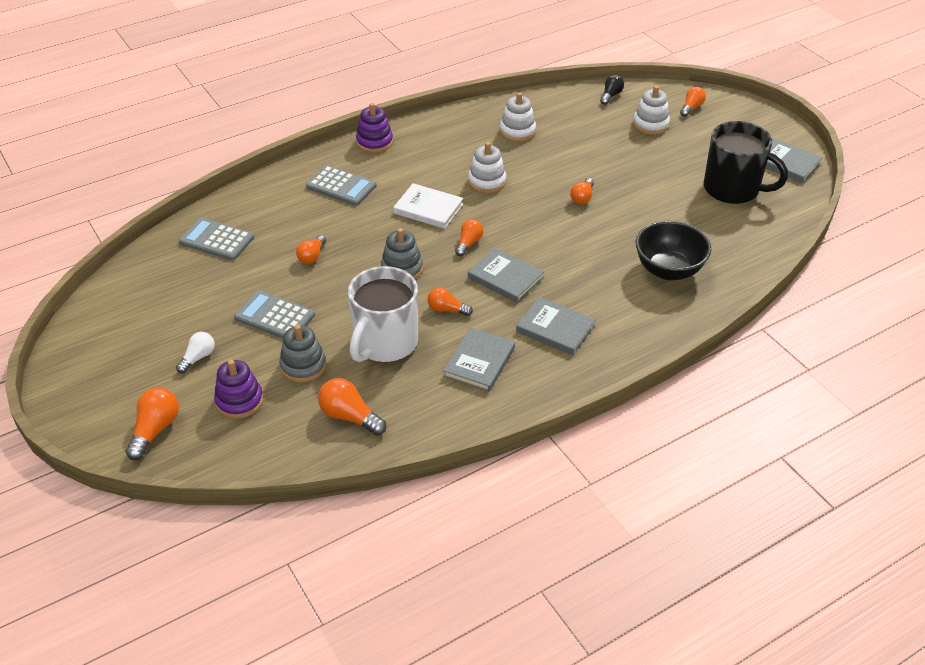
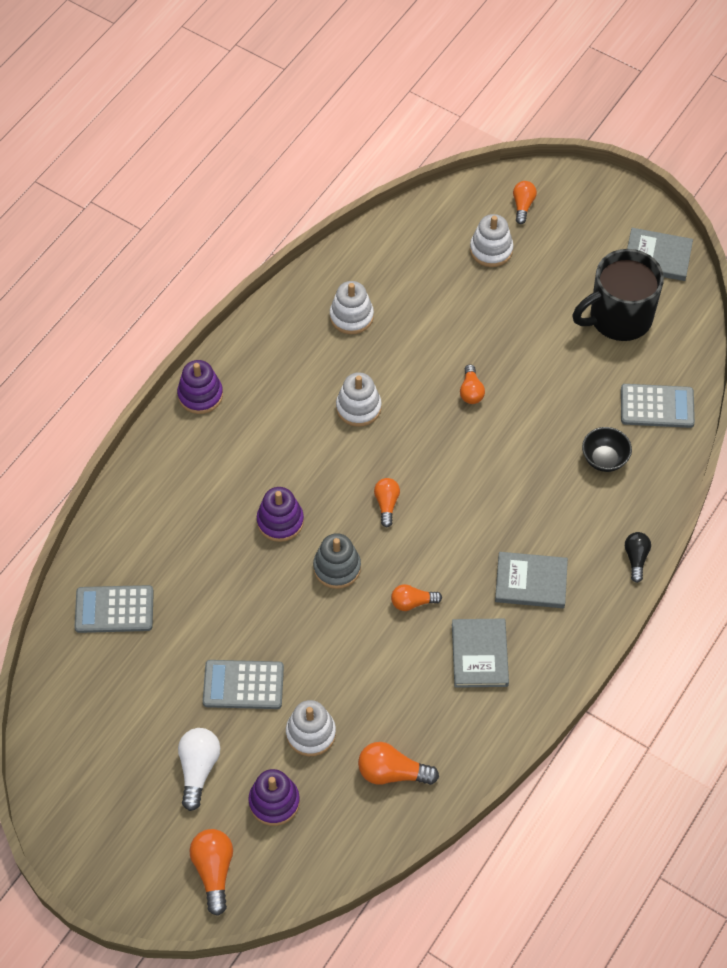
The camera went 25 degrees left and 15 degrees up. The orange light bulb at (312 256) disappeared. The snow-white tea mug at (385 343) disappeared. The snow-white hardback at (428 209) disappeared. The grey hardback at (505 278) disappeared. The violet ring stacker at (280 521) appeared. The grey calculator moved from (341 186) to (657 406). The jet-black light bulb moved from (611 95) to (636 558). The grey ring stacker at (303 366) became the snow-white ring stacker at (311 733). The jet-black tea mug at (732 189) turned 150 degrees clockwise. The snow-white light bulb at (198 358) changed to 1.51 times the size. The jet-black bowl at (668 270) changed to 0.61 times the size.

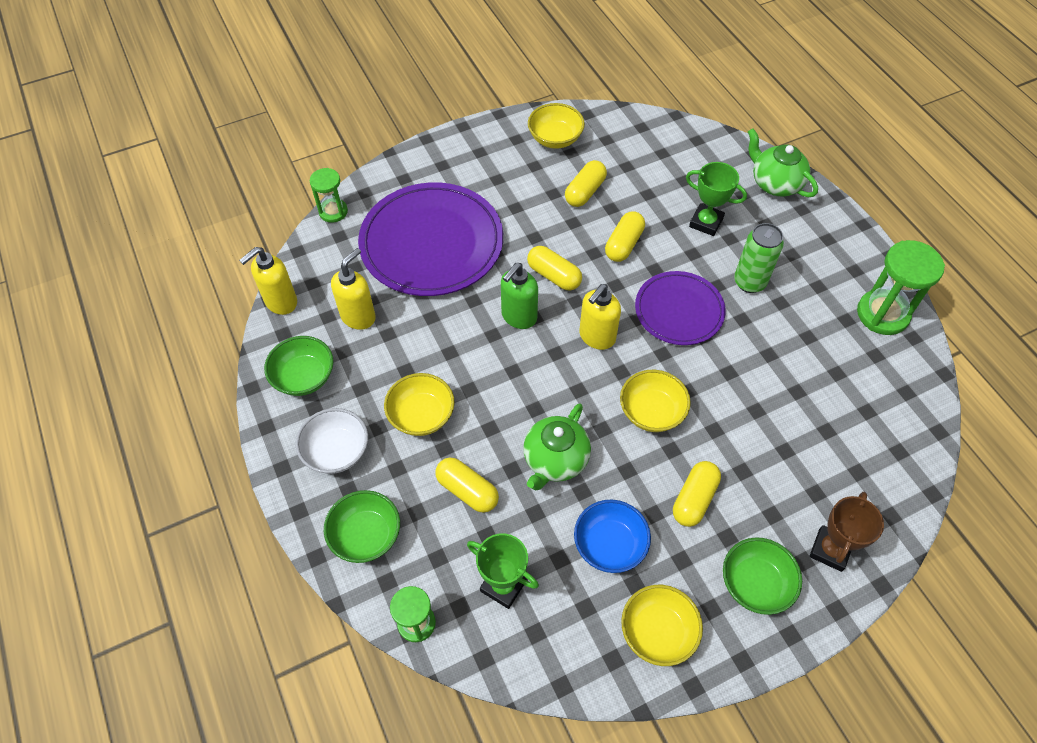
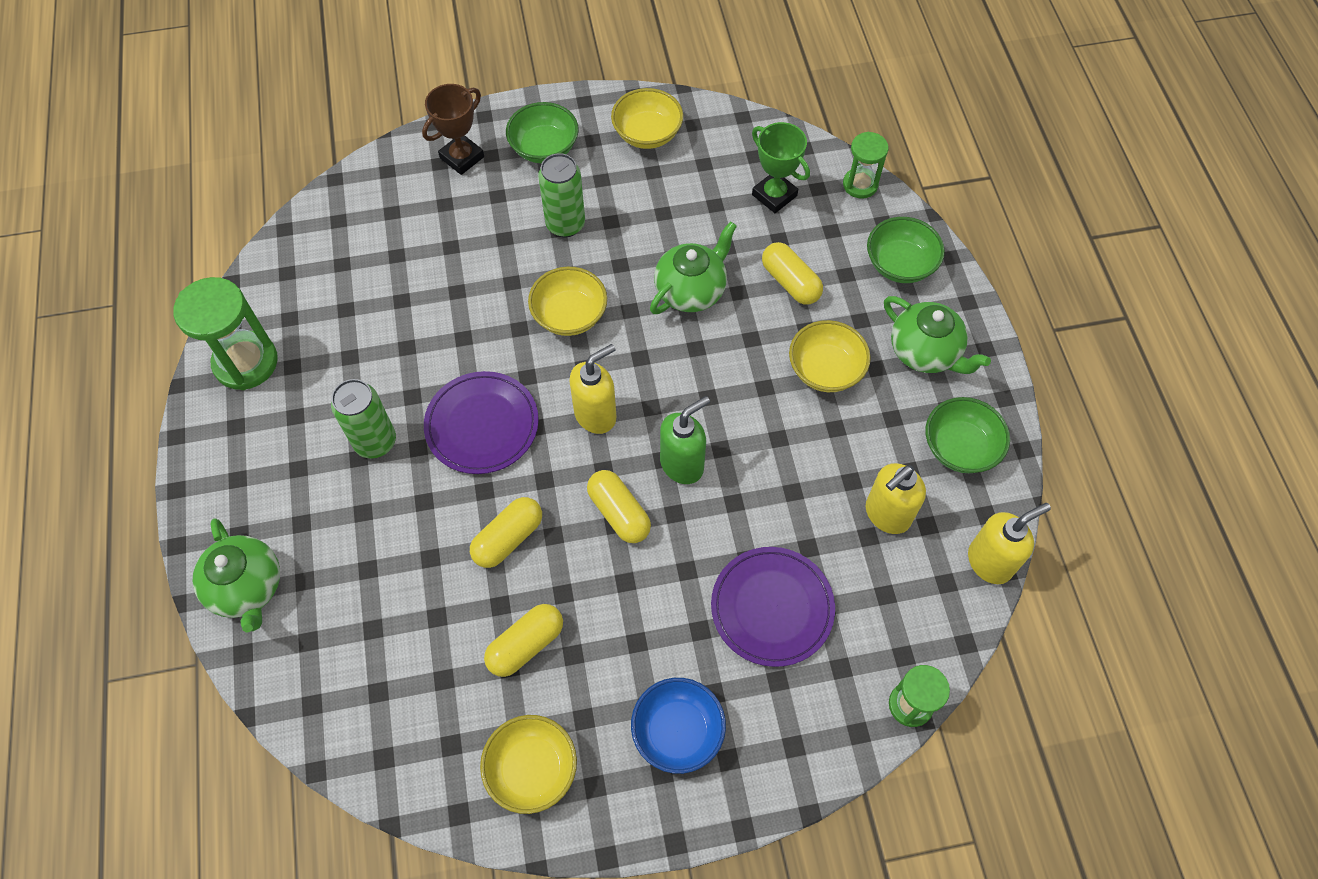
The camera went 165 degrees left and 5 degrees up. The emerald prize cup at (706 222) disappeared. The royal blue bowl moved from (609 545) to (677 731). The snow-white bowl at (336 451) was replaced by the emerald tea pot at (925 352). The bright yellow pill at (694 499) was replaced by the emerald soda can at (565 224). The violet flat dish at (431 243) changed to 0.59 times the size.

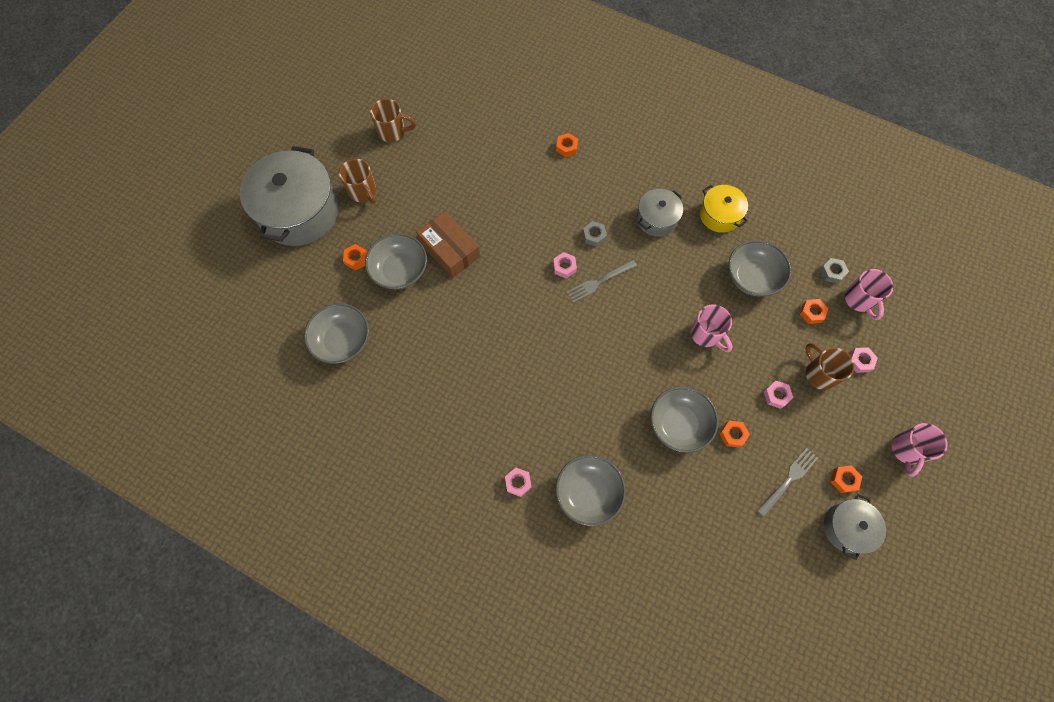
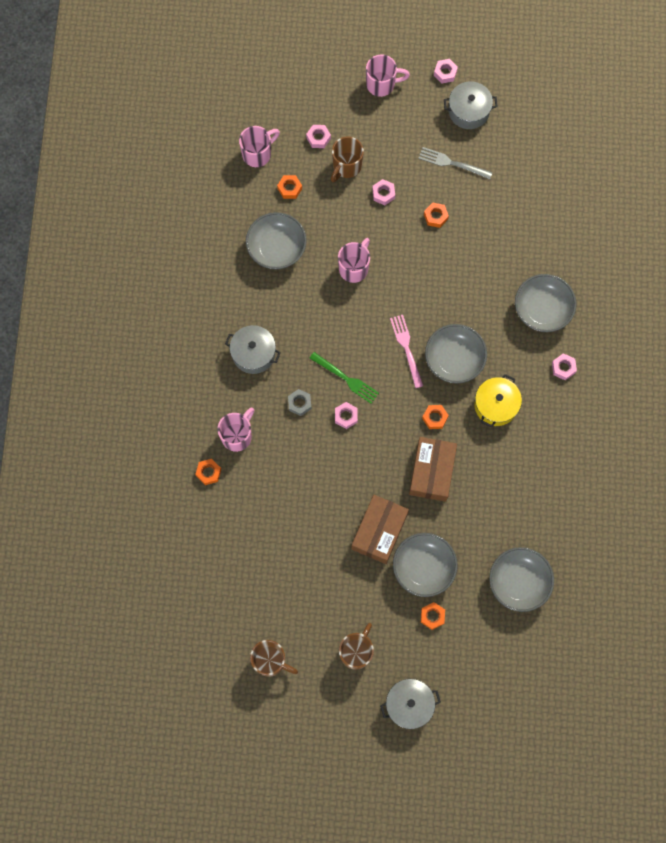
The camera went 115 degrees left and 5 degrees up. The grey hexagon nut at (832 272) disappeared. The rosy tea mug at (237 436) appeared. The rosy fork at (406 348) appeared. The brown parcel at (432 471) appeared. The rosy hexagon nut at (445 73) appeared. The grey bowl moved from (679 424) to (454 359). The bright yellow pot moved from (719 215) to (496 405). The orange hexagon nut moved from (844 479) to (435 418). The grey fork at (599 282) became the emerald fork at (346 379). The brown tea mug at (393 132) turned 135 degrees clockwise. The grey pot at (299 211) changed to 0.51 times the size.

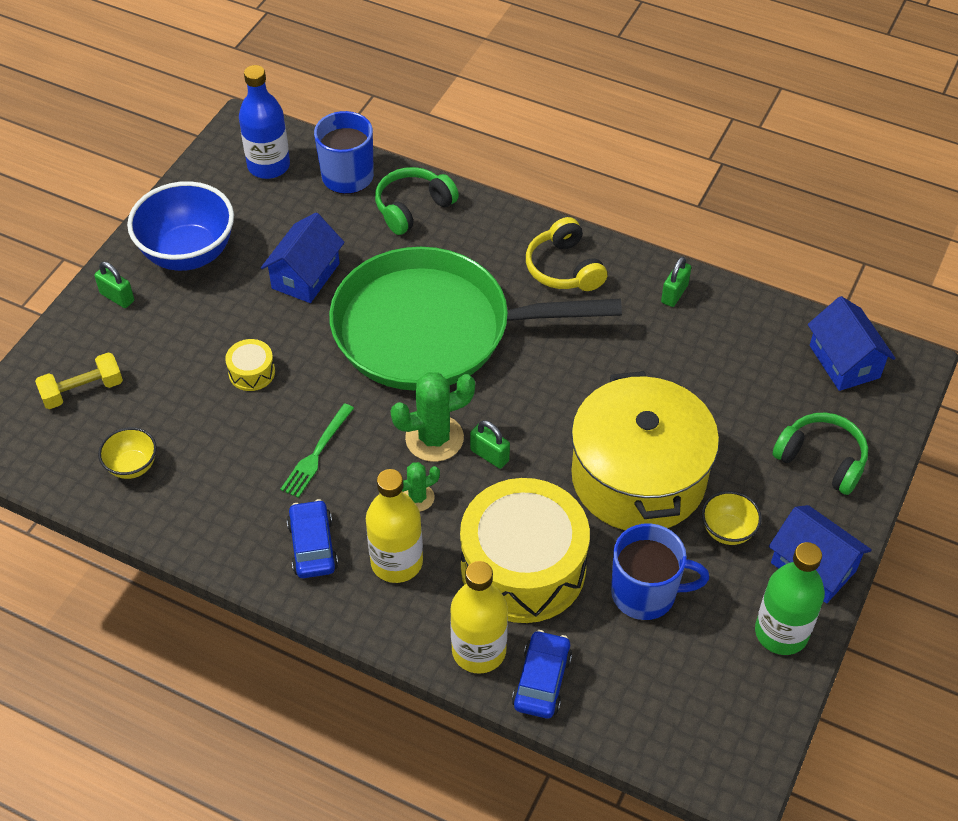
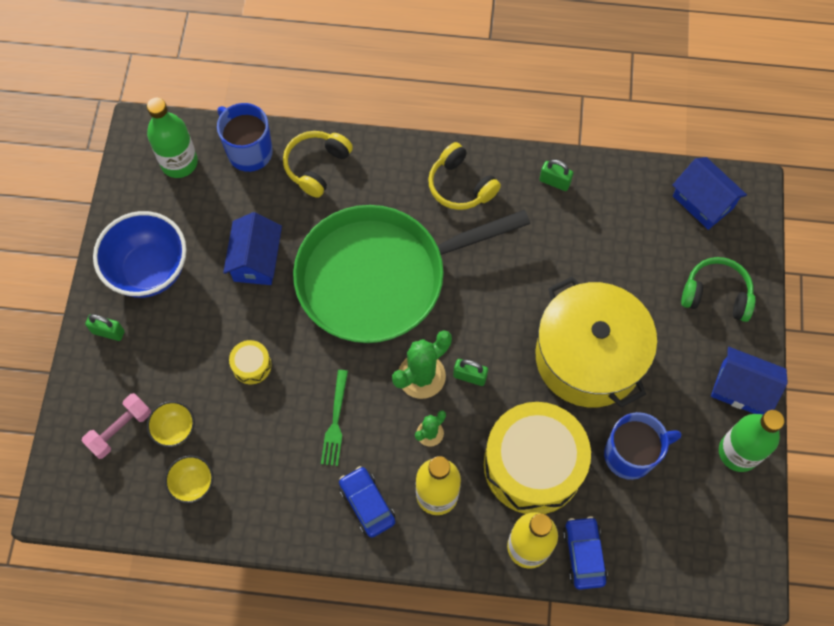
The camera went 20 degrees left and 15 degrees up. The bright yellow bowl moved from (727 531) to (175 430). The bright yellow dumbbell at (82 391) became the rosy dumbbell at (120 429). The royal blue bottle at (269 166) became the emerald bottle at (179 163). The emerald headset at (413 208) became the bright yellow headset at (316 166). The emerald padlock at (674 294) turned 75 degrees counterclockwise.

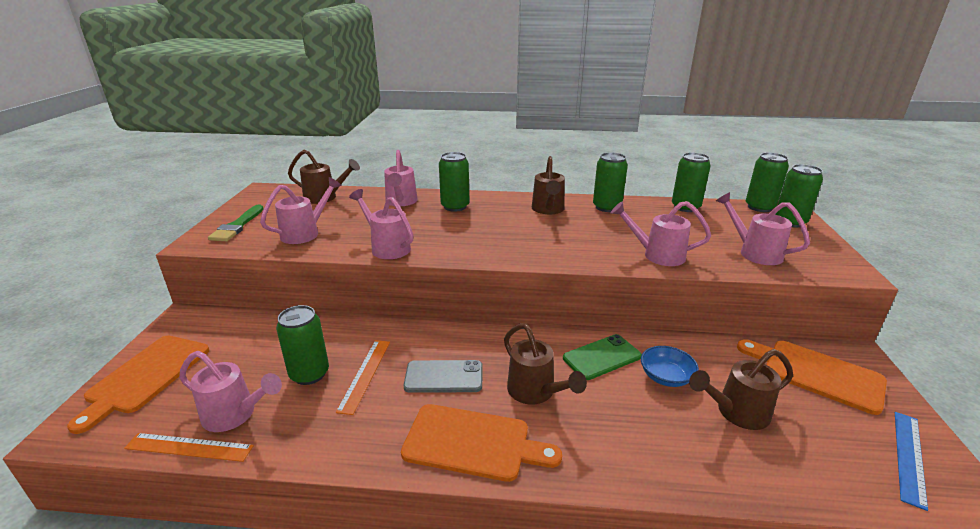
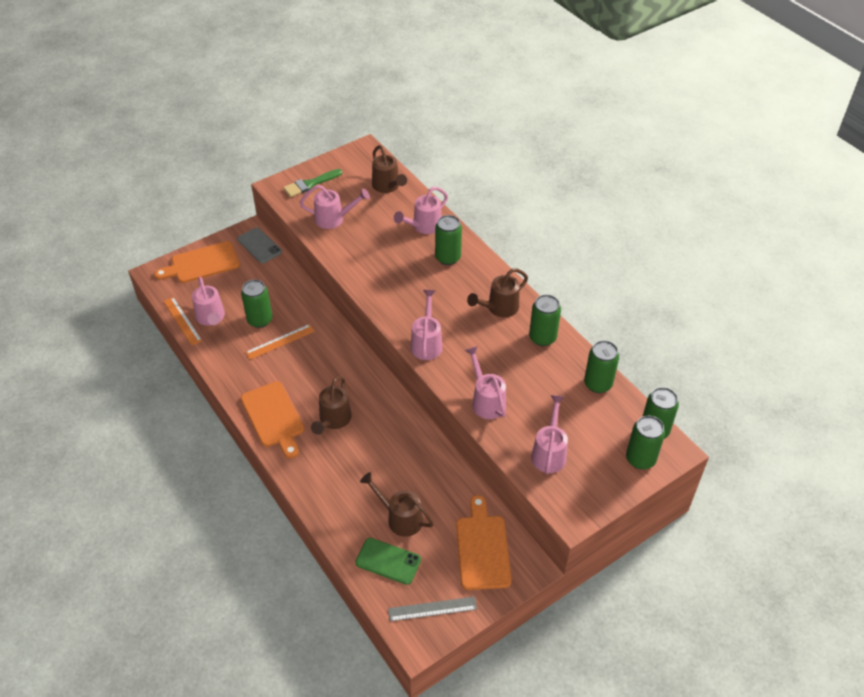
The camera went 50 degrees right and 20 degrees up. The royal blue bowl at (666 377) disappeared. The rosy watering pot moved from (387 247) to (426 343). The grey mobile phone moved from (444 377) to (259 245). The emerald mobile phone moved from (602 357) to (388 561). The royal blue measuring stick at (909 457) became the grey measuring stick at (432 609).

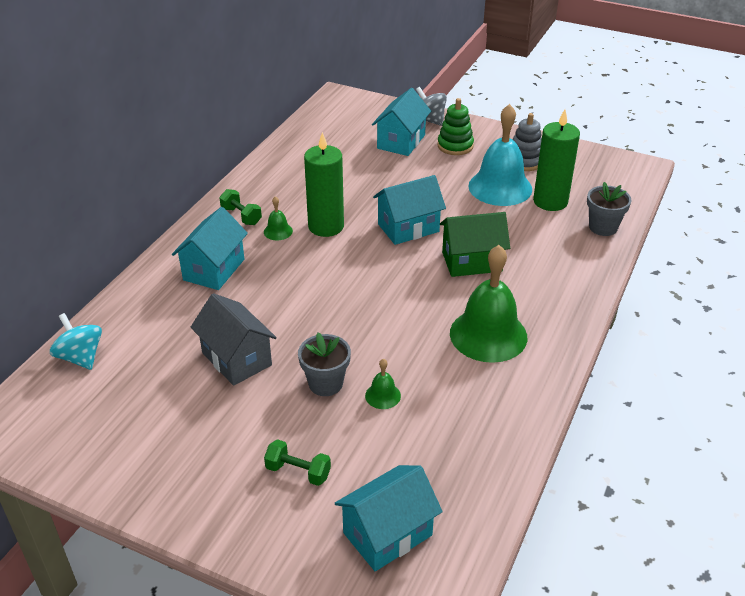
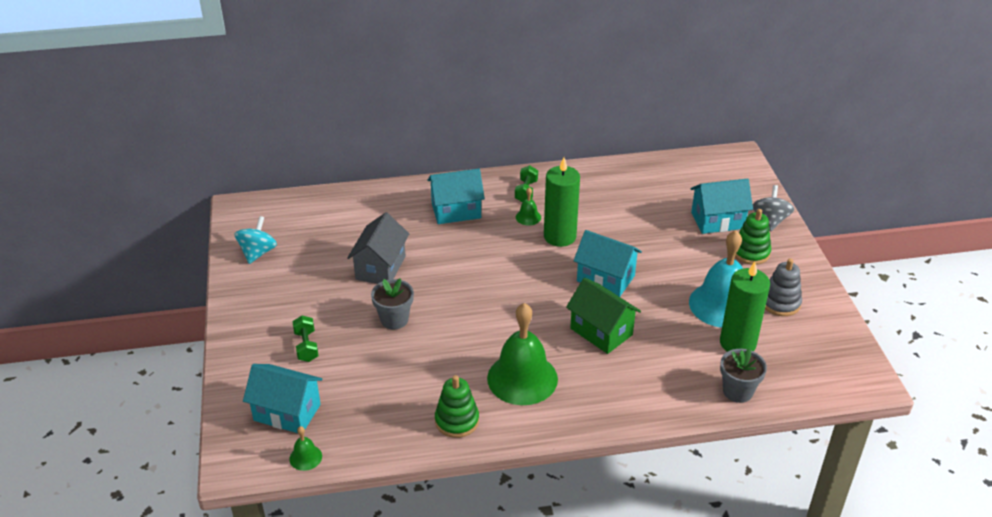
The camera went 55 degrees right and 0 degrees up. The emerald ring stacker at (457 421) appeared. The teal toy top moved from (81 357) to (258 253). The emerald bell moved from (383 395) to (305 457).

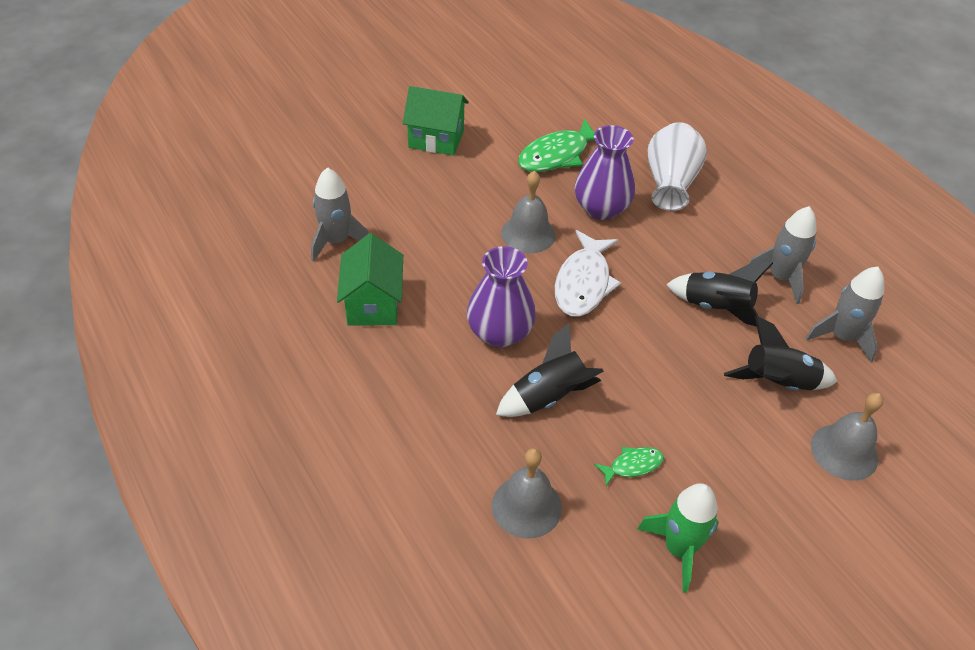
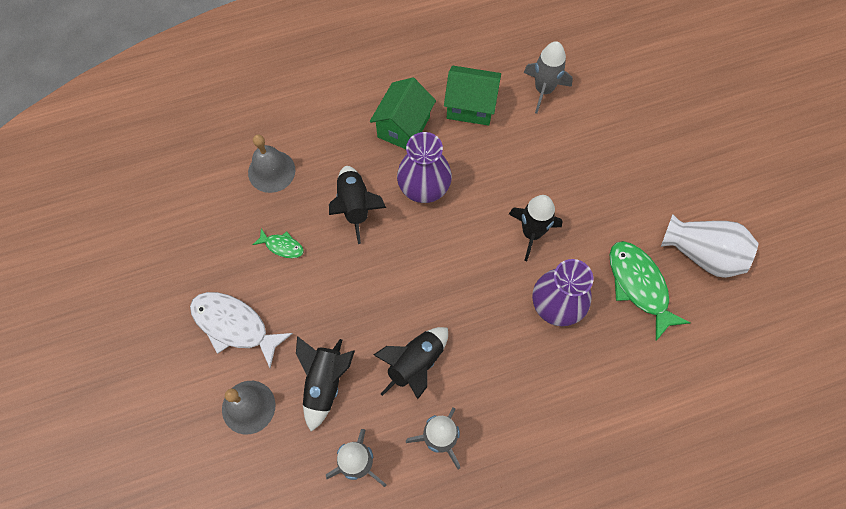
The camera went 105 degrees right and 20 degrees up. The emerald rocket at (678 549) disappeared. The emerald house moved from (436 139) to (403 127). The snow-white toy fish moved from (583 283) to (234 326). The snow-white flower vase moved from (670 183) to (702 254). The grey bell at (528 234) was replaced by the jet-black rocket at (532 233). The emerald toy fish at (632 465) turned 60 degrees counterclockwise.

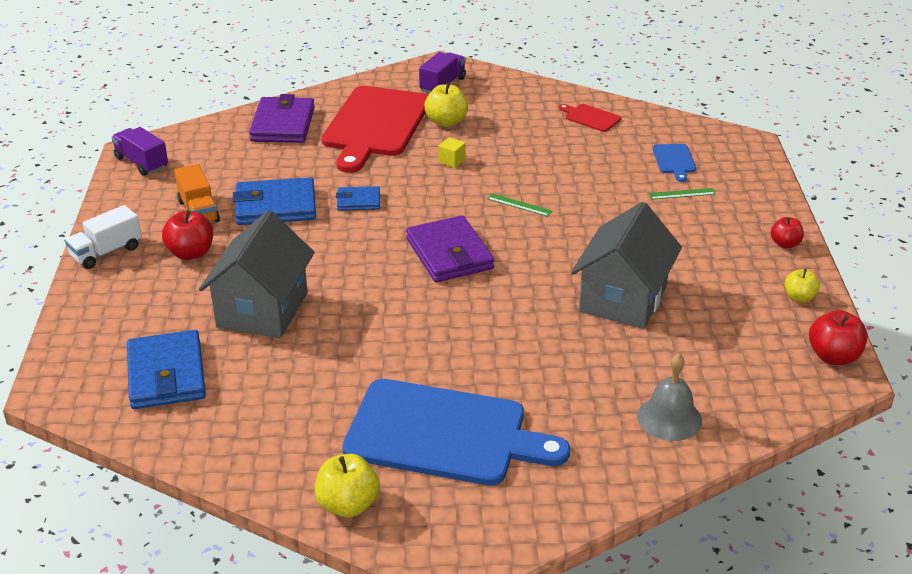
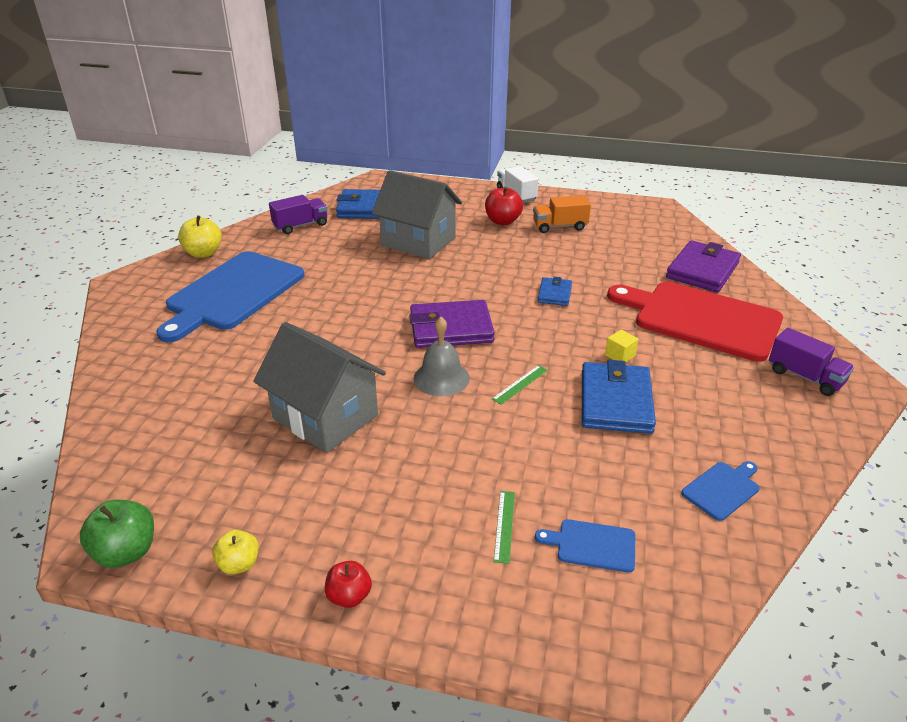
The camera went 105 degrees right and 0 degrees up. The bright yellow apple at (446 122) disappeared. The violet truck moved from (141 163) to (300 225). The royal blue billfold moved from (275 206) to (615 402). The grey bell moved from (669 418) to (441 378). The red chopping board at (590 117) became the royal blue chopping board at (722 489). The red apple at (833 356) became the emerald apple at (126 552). The violet billfold at (283 124) turned 75 degrees counterclockwise.

